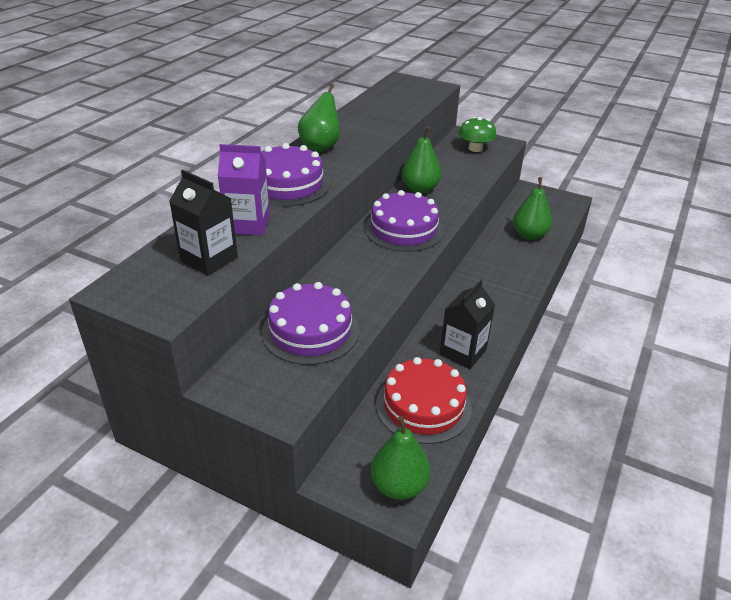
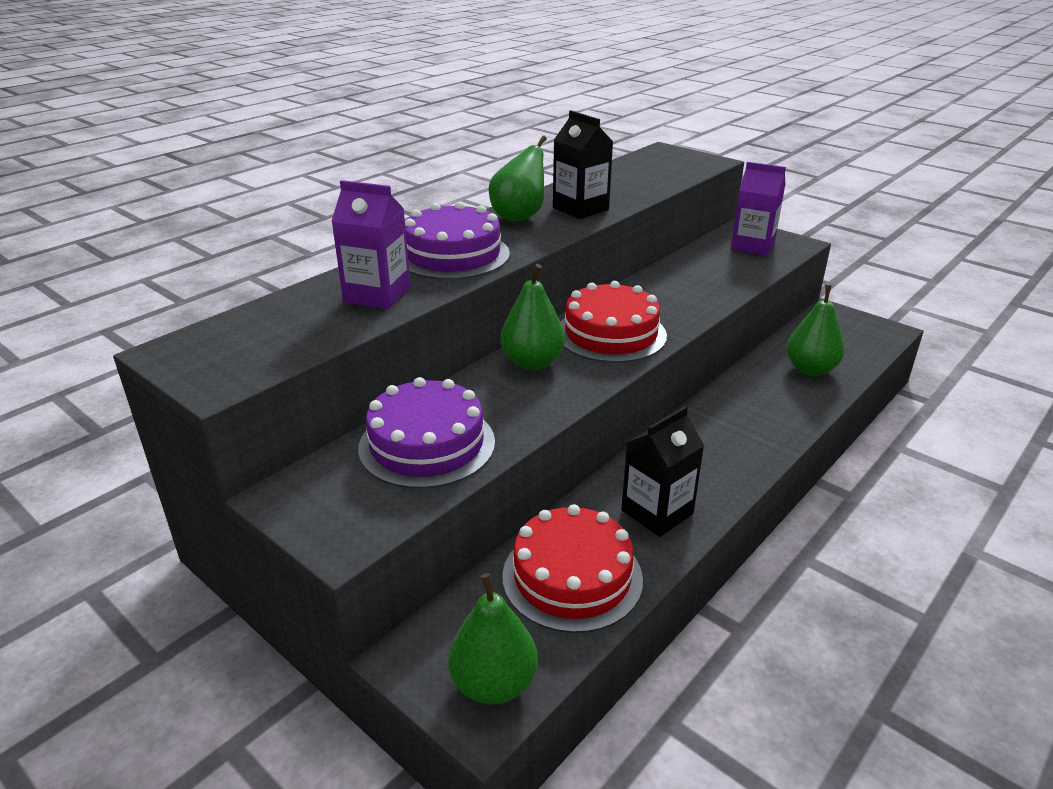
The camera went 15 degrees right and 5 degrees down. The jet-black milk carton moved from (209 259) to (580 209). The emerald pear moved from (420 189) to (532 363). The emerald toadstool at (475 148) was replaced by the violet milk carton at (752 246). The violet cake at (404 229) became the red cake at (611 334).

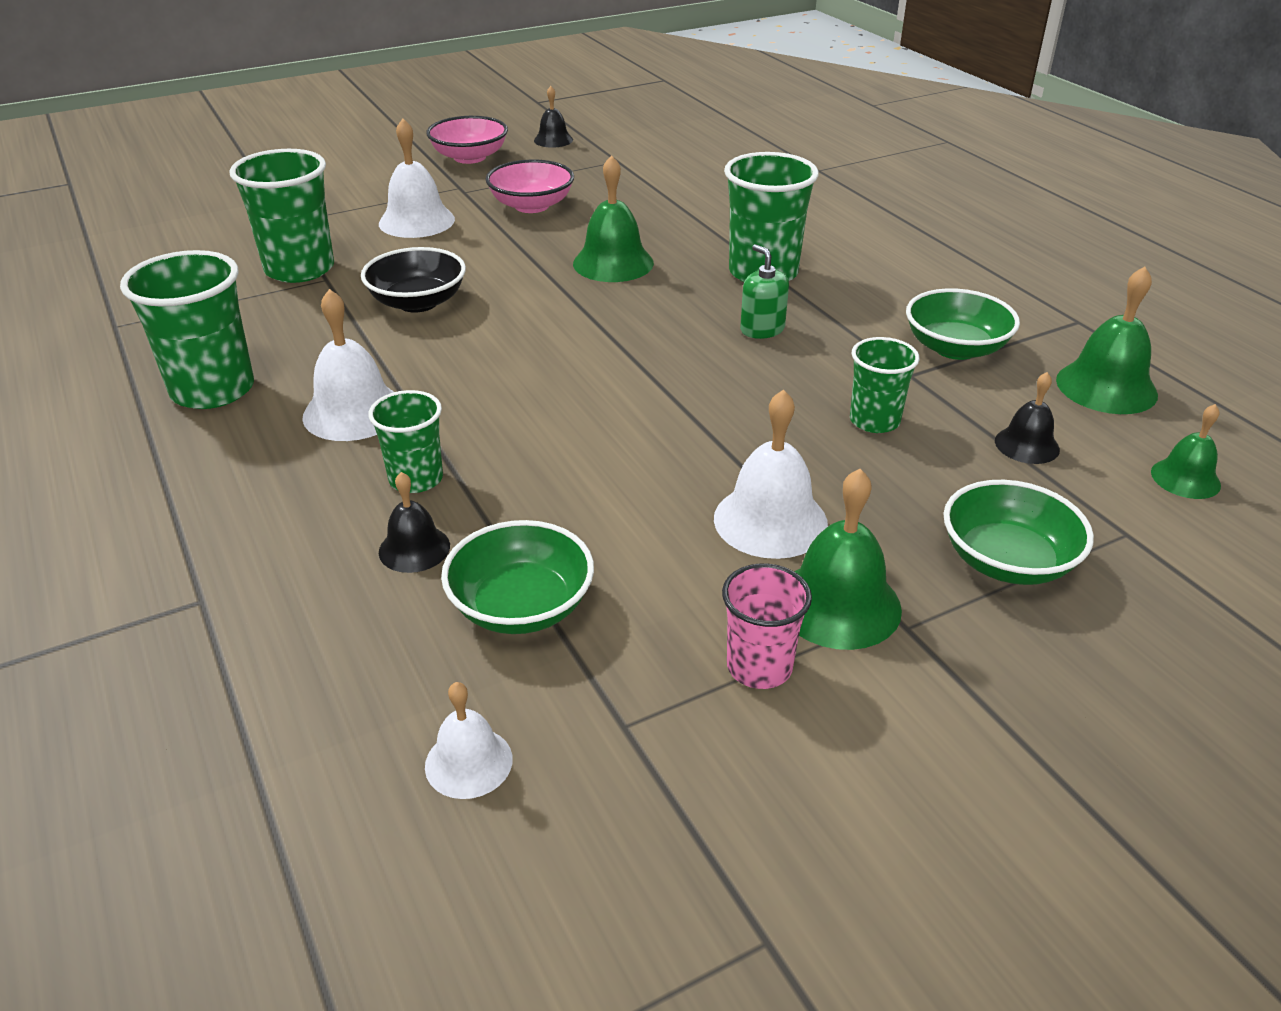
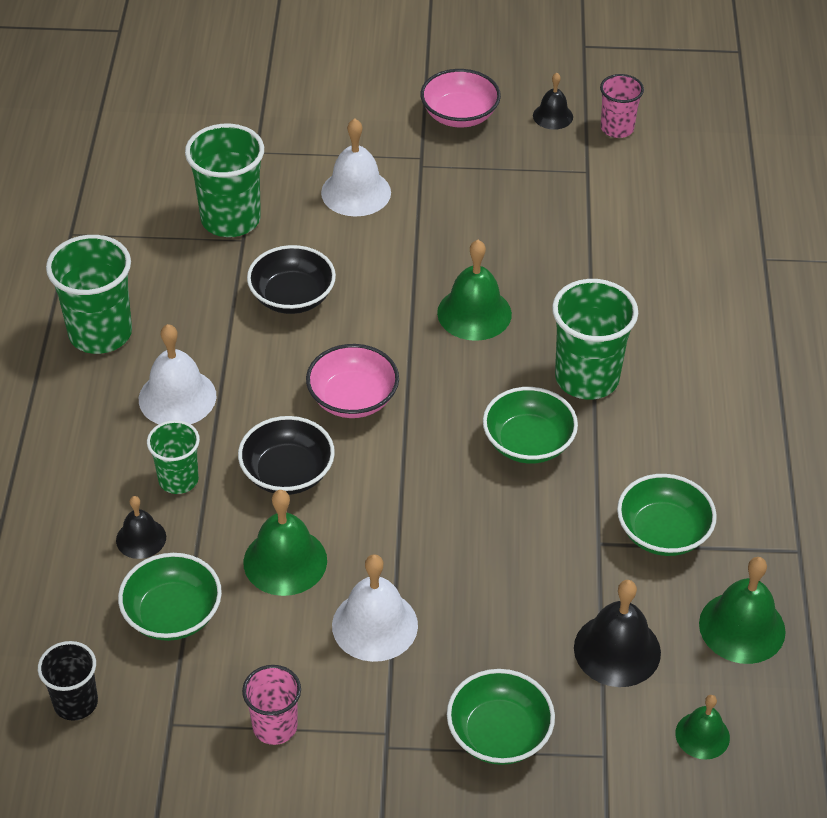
The camera went 30 degrees right and 10 degrees up. The emerald tumbler at (874 421) disappeared. The jet-black bowl at (287 473) appeared. The rosy tumbler at (617 128) appeared. The rosy bowl moved from (531 206) to (353 399). The emerald bell moved from (838 604) to (285 561). The snow-white bell at (468 762) was replaced by the jet-black tumbler at (76 703). The emerald pump bottle at (762 329) was replaced by the emerald bowl at (528 443). The jet-black bell at (1027 445) changed to 1.66 times the size.

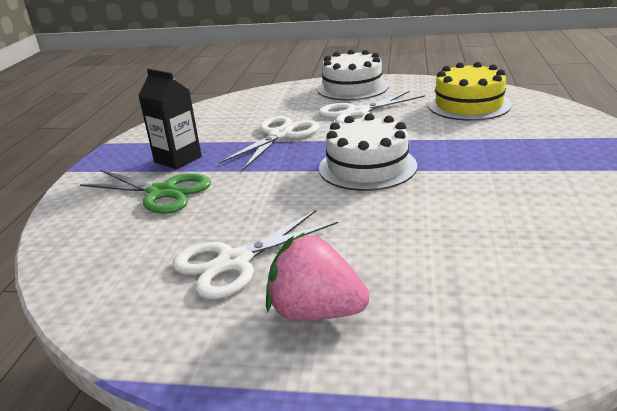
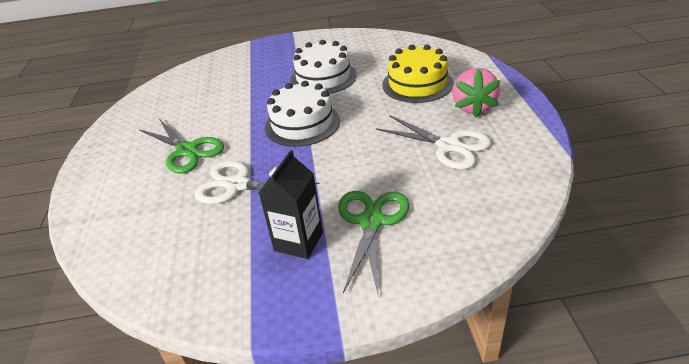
The camera went 105 degrees left and 10 degrees up. The snow-white cake moved from (352 87) to (323 77). The bright yellow cake moved from (468 105) to (417 84). The snow-white scissors at (357 113) became the emerald scissors at (187 150).

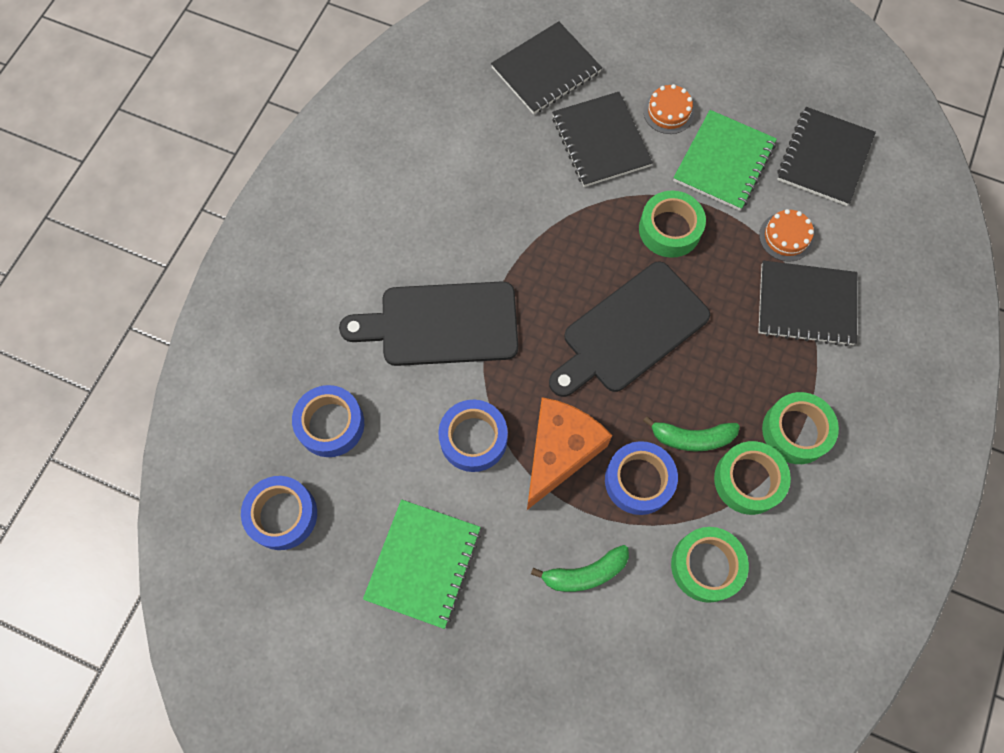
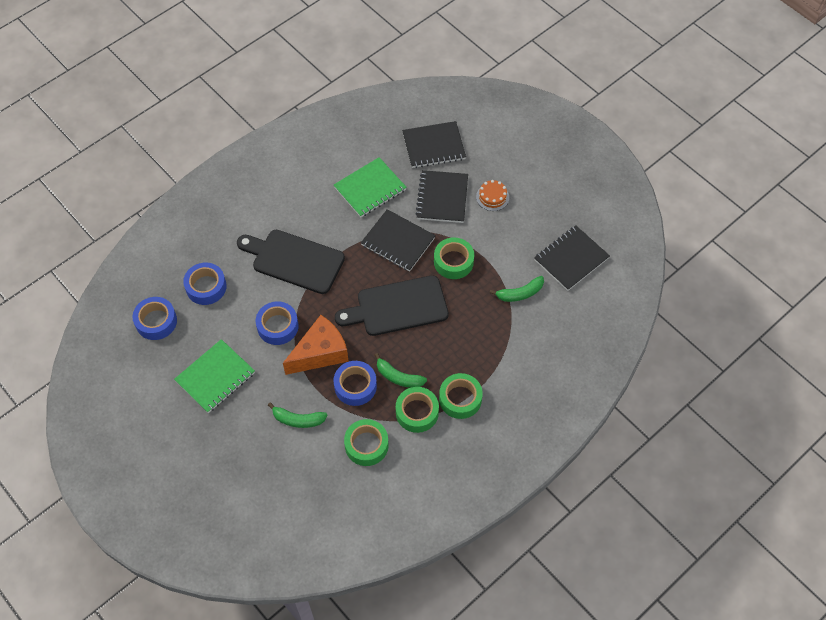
The camera went 25 degrees right and 10 degrees down. The emerald notebook moved from (723 162) to (370 189). The jet-black notebook moved from (806 304) to (398 241). The orange cake at (786 237) was replaced by the emerald toy banana at (520 293).

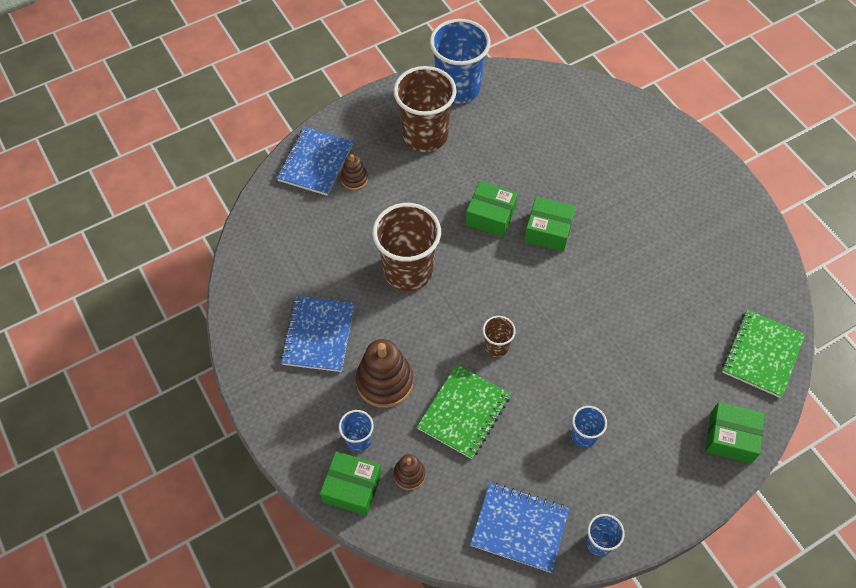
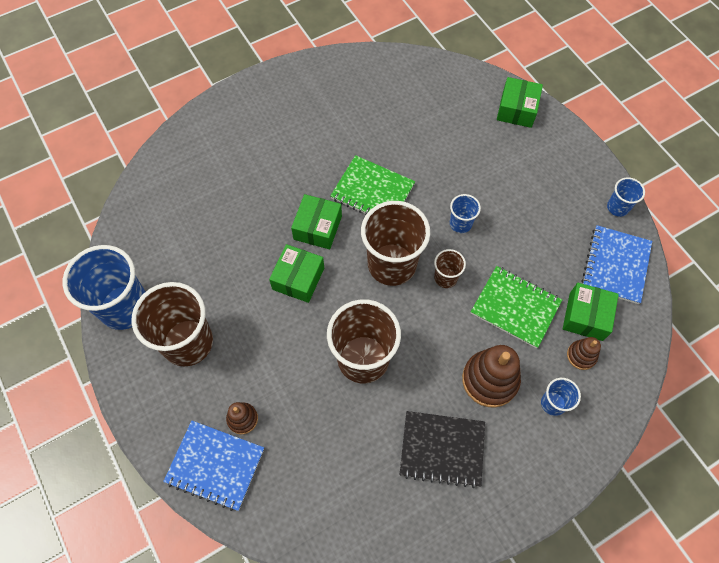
The camera went 90 degrees left and 5 degrees up. The brown tumbler at (392 264) appeared. The emerald parcel moved from (352 488) to (586 316). The royal blue tumbler moved from (584 435) to (460 224). The emerald notebook moved from (762 354) to (372 191). The royal blue notebook at (318 335) became the jet-black notebook at (442 449).

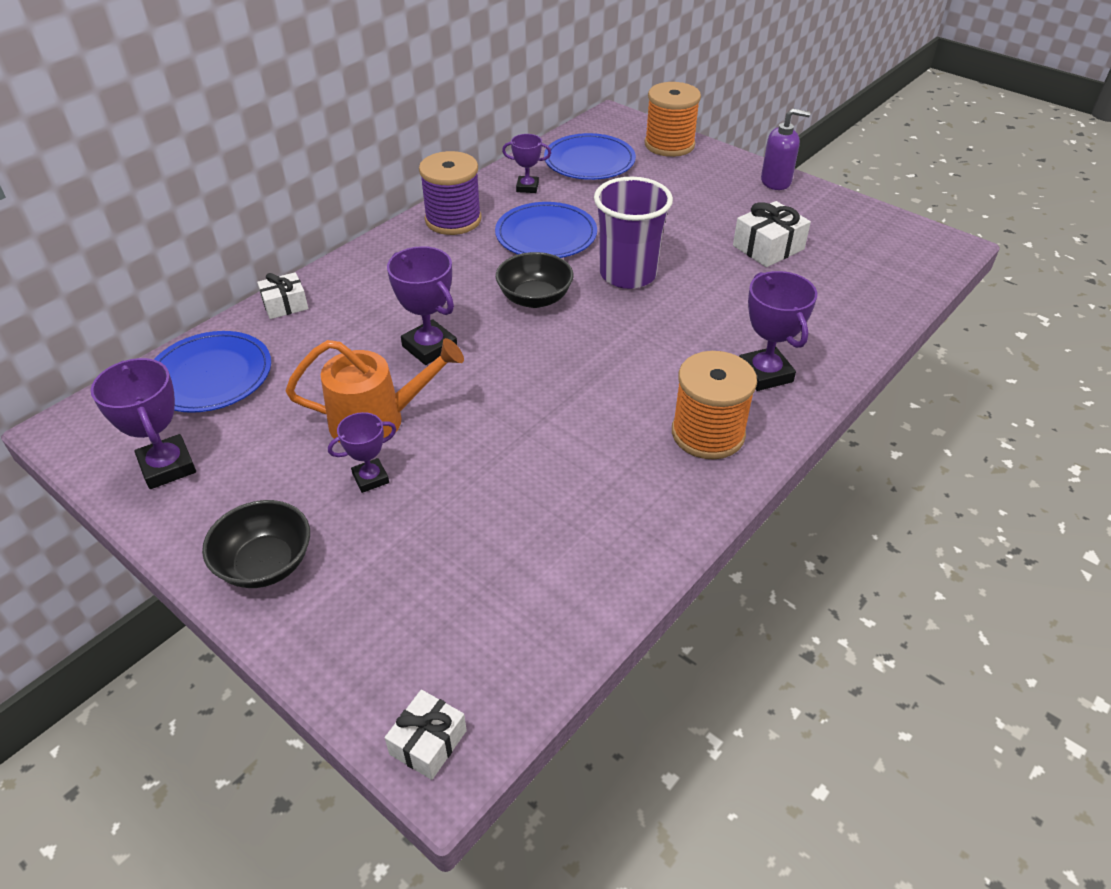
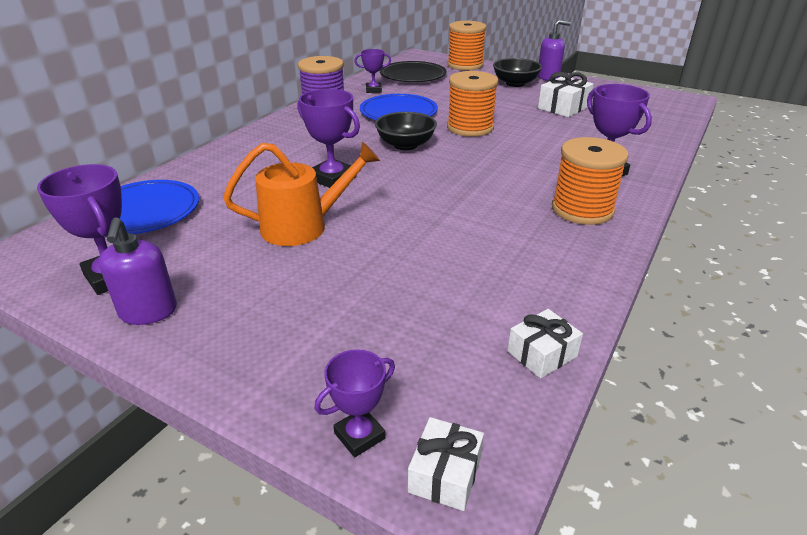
The camera went 10 degrees left and 10 degrees down. The violet pump bottle at (148 312) appeared. The jet-black bowl moved from (265 564) to (515 83). The snow-white gift moved from (285 305) to (542 354). The violet prize cup moved from (370 478) to (359 435). The violet tumbler at (628 274) was replaced by the orange bobbin at (470 128). The royal blue flat dish at (589 161) became the jet-black flat dish at (413 75).

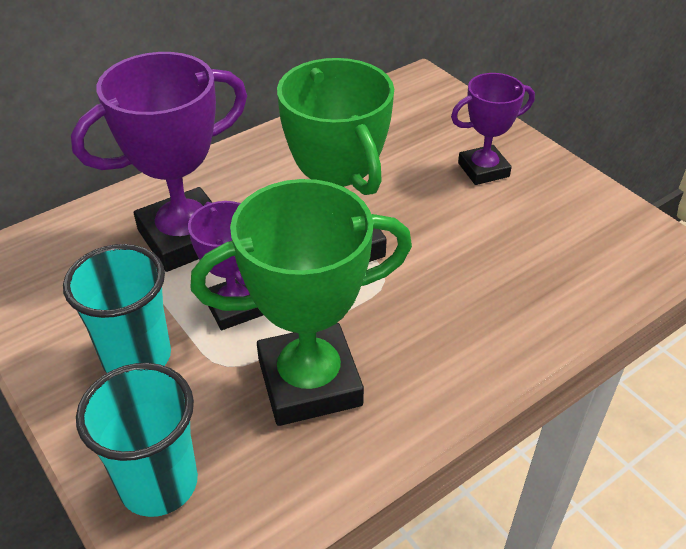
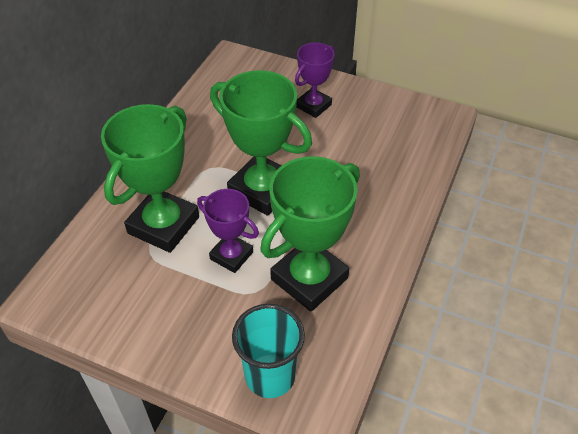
The camera went 30 degrees left and 5 degrees up. The teal tumbler at (137 357) disappeared. The violet prize cup at (185 237) became the emerald prize cup at (163 225).

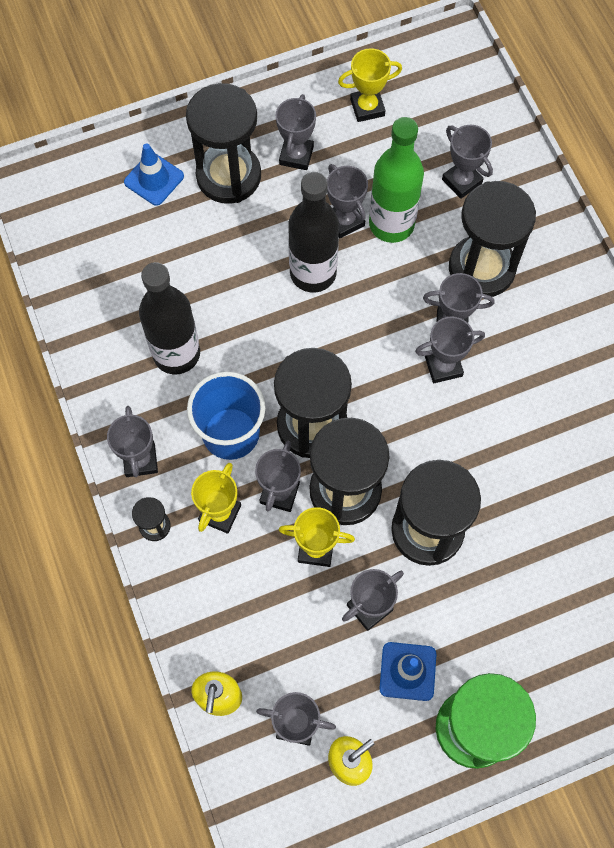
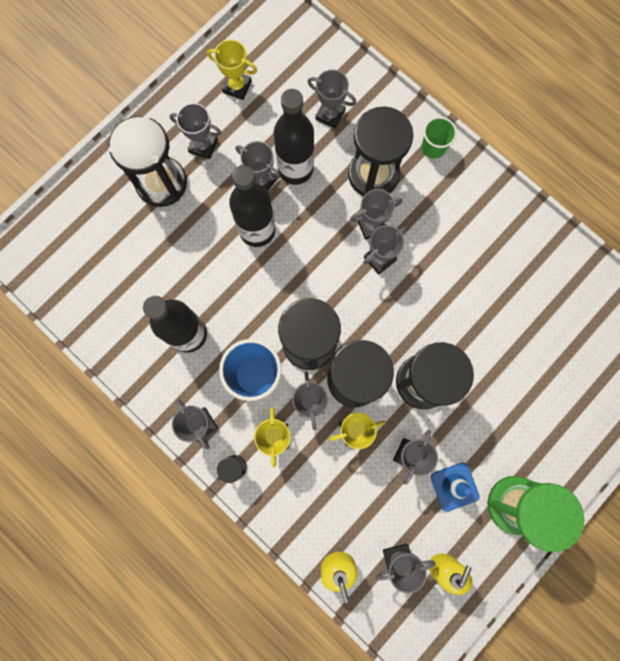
The camera went 25 degrees left and 10 degrees up. The royal blue safety cone at (154 179) disappeared. The emerald tumbler at (433 147) appeared. The emerald bottle at (391 224) became the jet-black bottle at (295 169). The grey prize cup at (296 155) turned 60 degrees counterclockwise. The bright yellow prize cup at (367 107) turned 60 degrees clockwise.

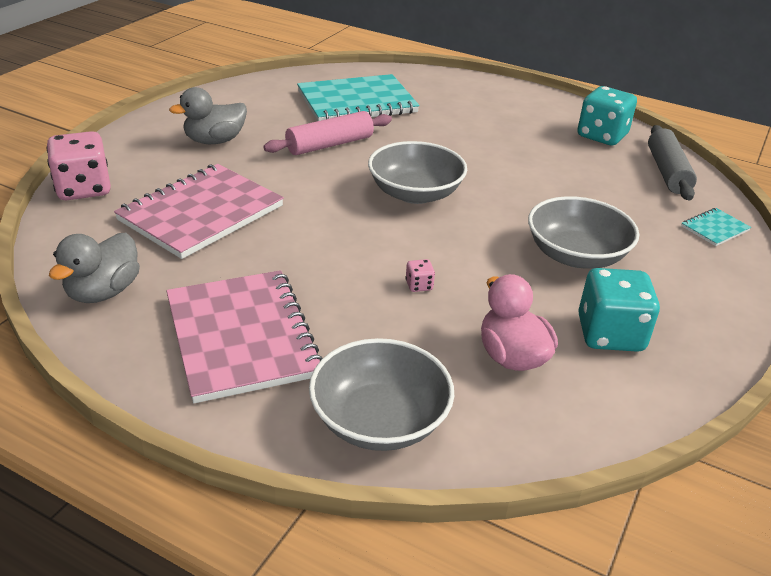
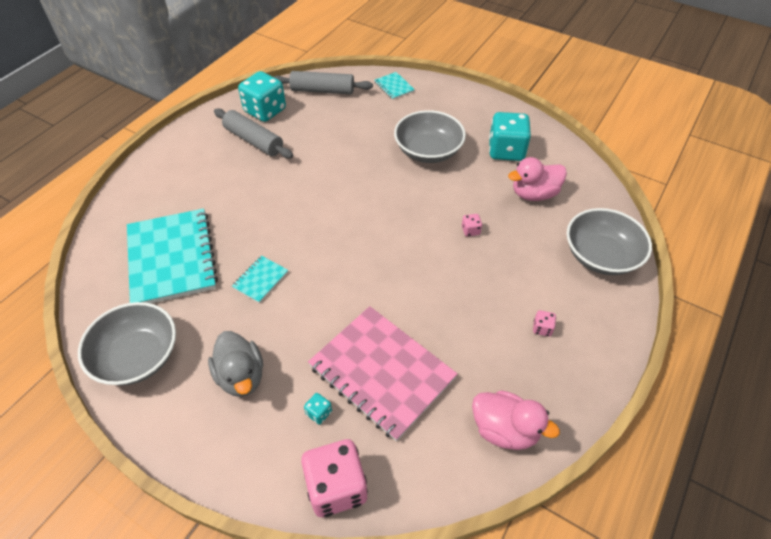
The camera went 85 degrees left and 15 degrees up. The grey rolling pin at (254 140) appeared. The teal die at (319 413) appeared. The grey bowl moved from (415 193) to (137 357). The rosy notebook at (242 337) was replaced by the rosy die at (542 328). The rosy rolling pin at (330 145) was replaced by the teal notebook at (260 280). The grey rubber duck at (104 292) became the rosy rubber duck at (504 430).

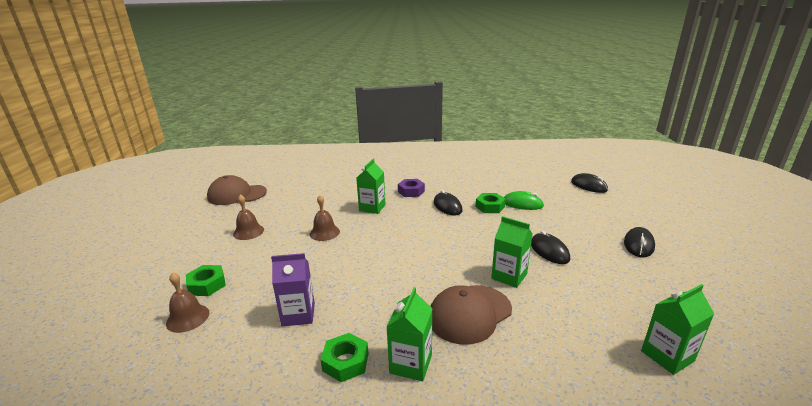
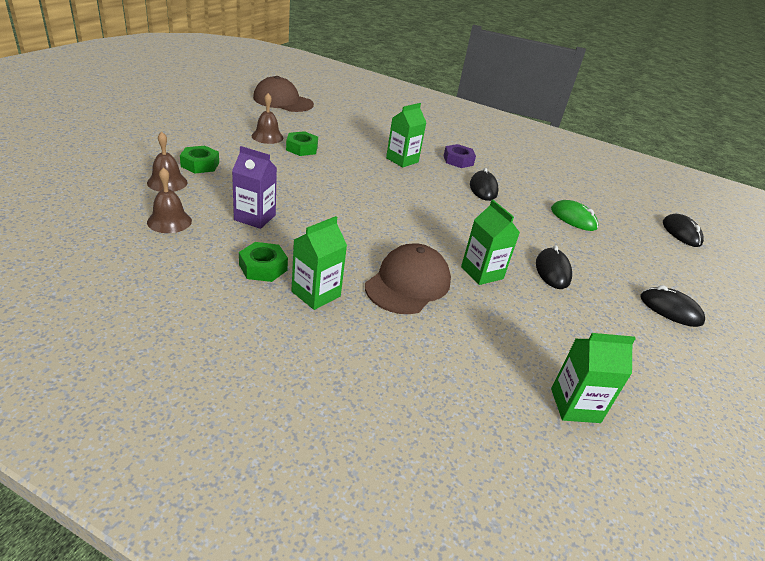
The camera went 20 degrees right and 10 degrees up. The brown bell moved from (324 232) to (169 221). The emerald hexagon nut moved from (490 207) to (302 148). The brown baseball cap at (469 314) turned 135 degrees clockwise. The jet-black PC mouse at (638 245) turned 75 degrees clockwise.

